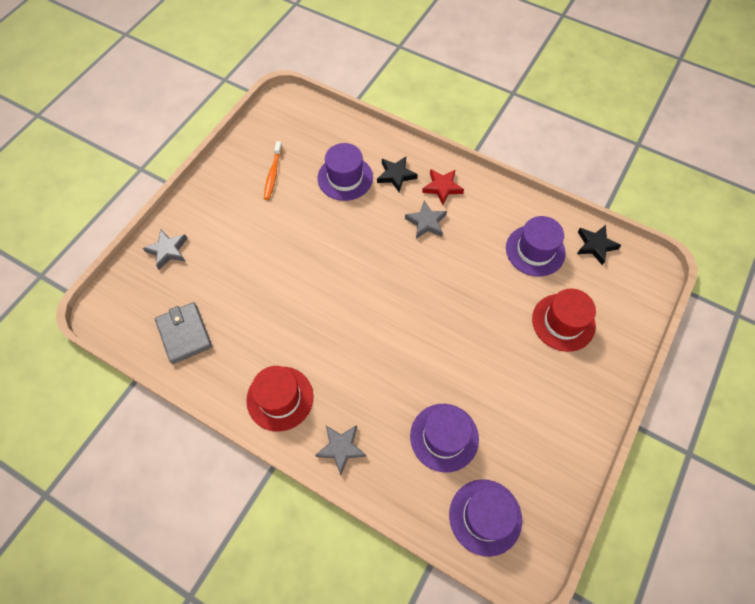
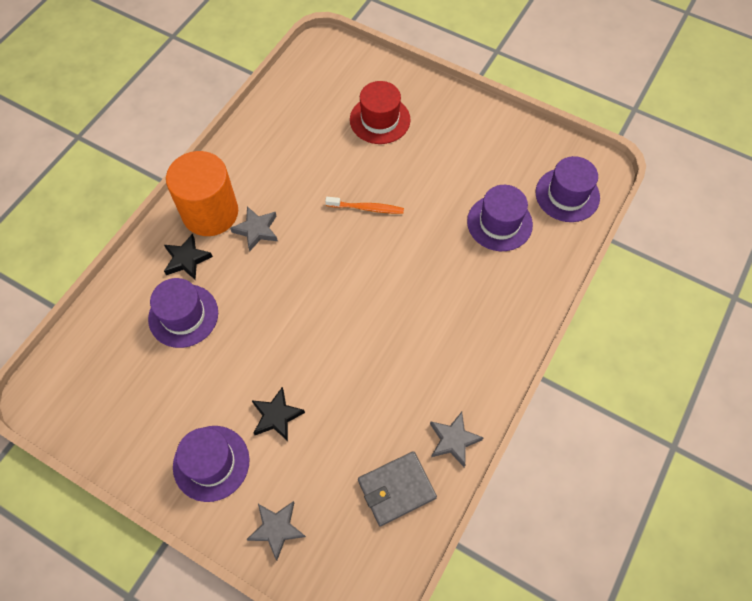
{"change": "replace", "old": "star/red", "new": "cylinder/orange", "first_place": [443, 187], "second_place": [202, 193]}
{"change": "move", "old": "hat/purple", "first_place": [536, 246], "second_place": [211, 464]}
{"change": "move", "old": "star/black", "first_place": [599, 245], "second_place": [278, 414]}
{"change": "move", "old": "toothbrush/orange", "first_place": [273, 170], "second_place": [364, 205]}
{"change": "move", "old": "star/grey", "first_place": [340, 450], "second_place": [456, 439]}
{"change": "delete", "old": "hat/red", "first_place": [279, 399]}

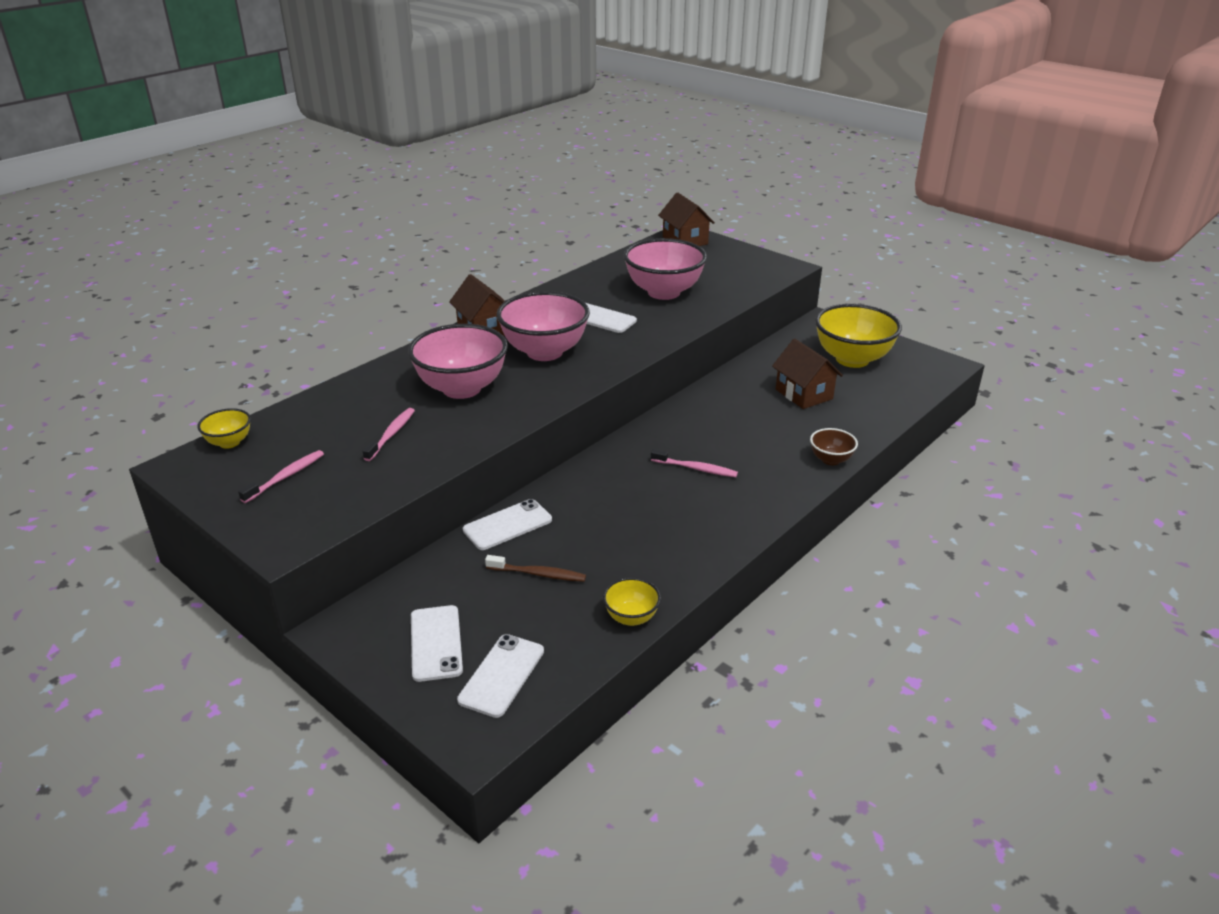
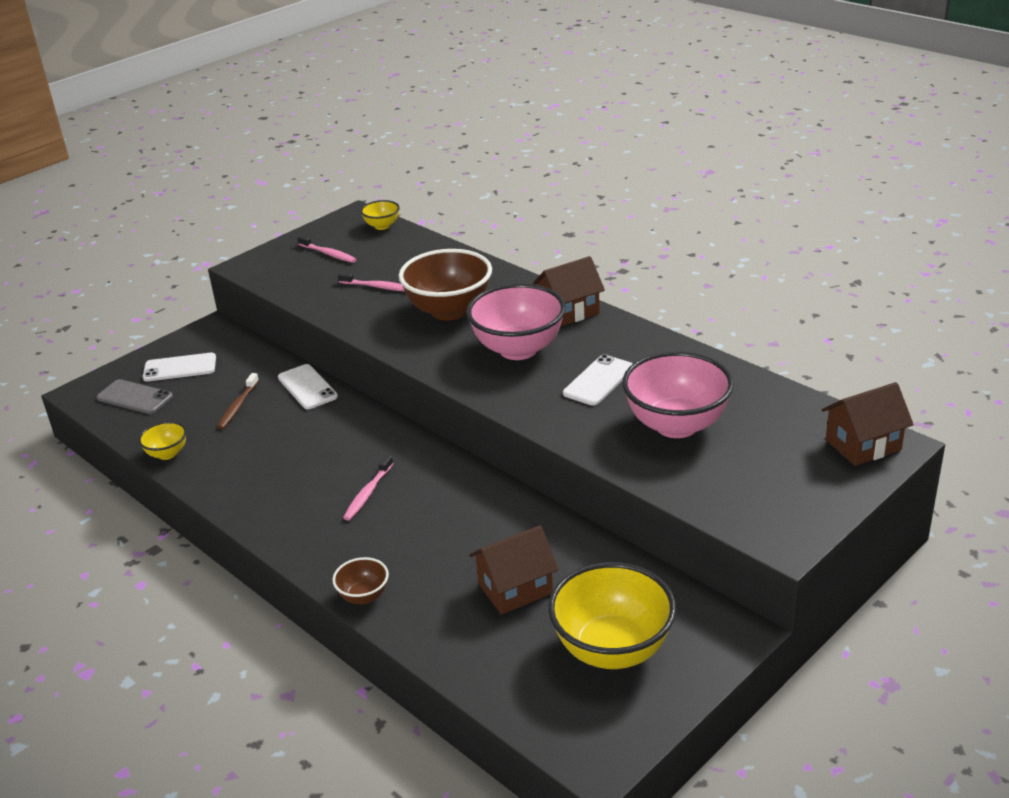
{"change": "recolor", "old": "phone/white", "new": "phone/grey", "first_place": [500, 676], "second_place": [134, 396]}
{"change": "recolor", "old": "bowl/pink", "new": "bowl/brown", "first_place": [458, 361], "second_place": [445, 285]}

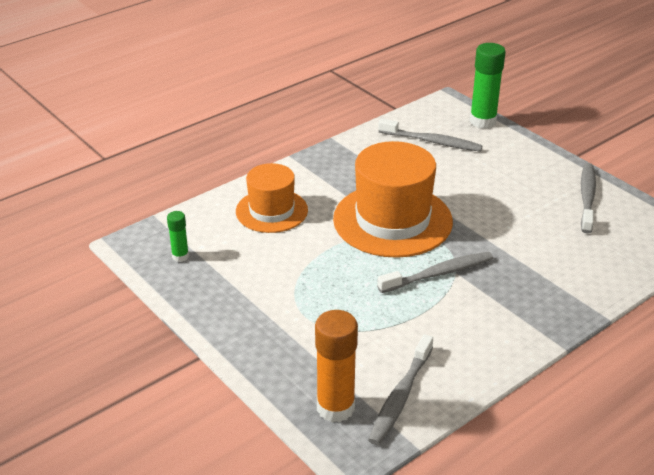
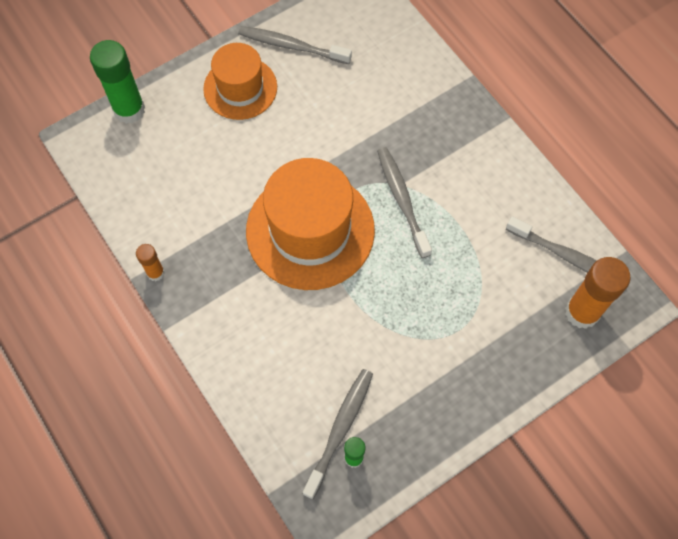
{"change": "insert", "new": "glue stick/orange", "second_place": [150, 262]}
{"change": "move", "old": "hat/orange", "first_place": [272, 198], "second_place": [240, 81]}
{"change": "move", "old": "toothbrush/grey", "first_place": [430, 135], "second_place": [338, 434]}

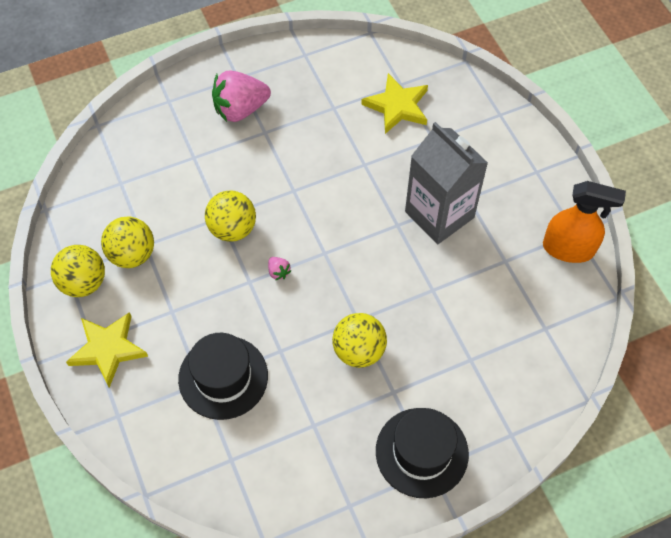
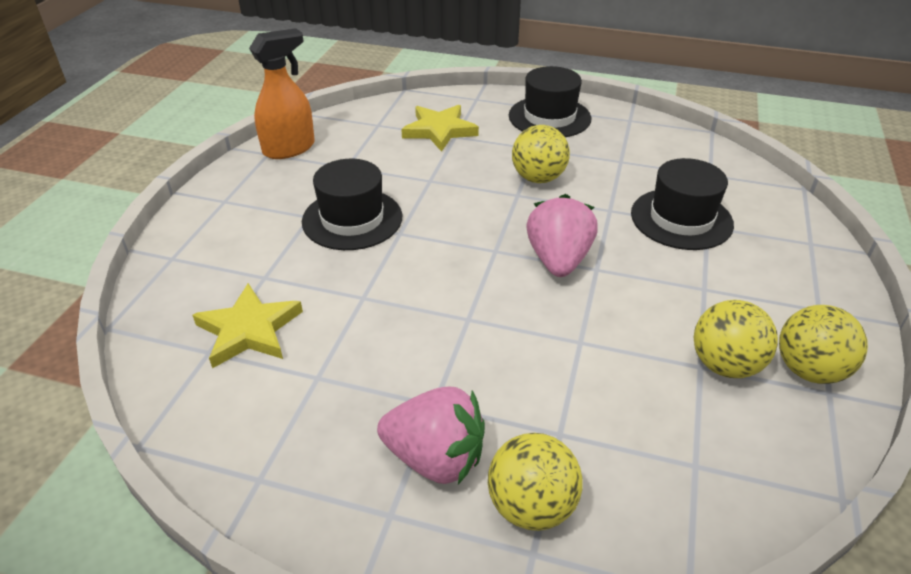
{"change": "rotate", "old": "spray bottle/orange", "first_place": [584, 222], "second_place": [282, 93], "degrees": 90}
{"change": "replace", "old": "carton/grey", "new": "hat/black", "first_place": [446, 183], "second_place": [352, 204]}
{"change": "move", "old": "star/yellow", "first_place": [107, 349], "second_place": [440, 128]}
{"change": "move", "old": "ball/yellow", "first_place": [230, 216], "second_place": [535, 482]}
{"change": "resize", "old": "strawberry/pink", "first_place": [279, 268], "second_place": [562, 235], "factor": 2.42}

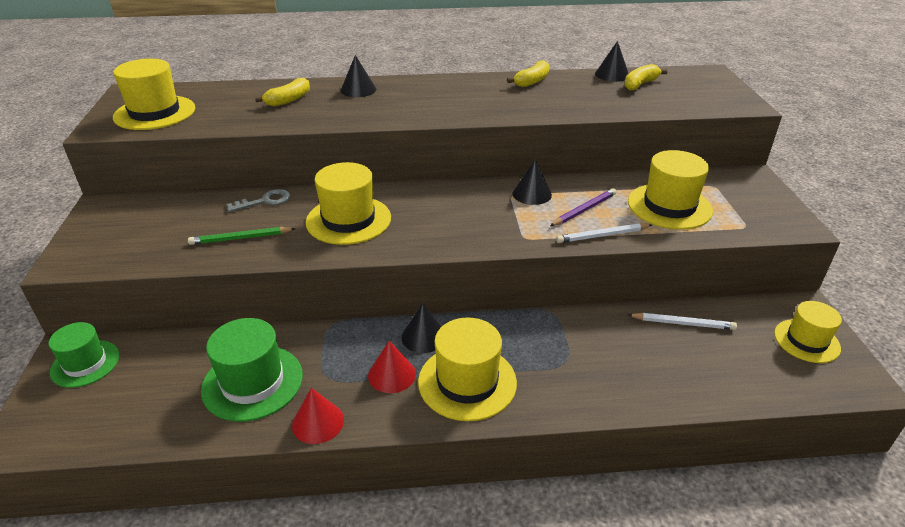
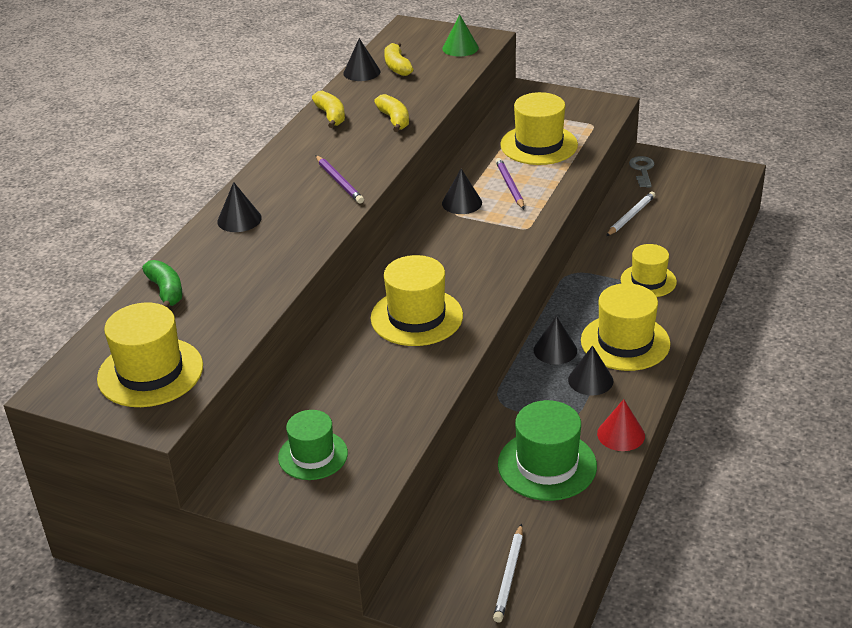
{"change": "insert", "new": "banana/green", "second_place": [162, 284]}
{"change": "move", "old": "hat/green", "first_place": [84, 355], "second_place": [313, 445]}
{"change": "insert", "new": "pencil/purple", "second_place": [340, 179]}
{"change": "move", "old": "banana/yellow", "first_place": [282, 92], "second_place": [391, 113]}
{"change": "insert", "new": "cone/green", "second_place": [460, 35]}
{"change": "move", "old": "pencil/white", "first_place": [604, 233], "second_place": [508, 573]}
{"change": "recolor", "old": "cone/red", "new": "cone/black", "first_place": [392, 367], "second_place": [590, 370]}
{"change": "move", "old": "hat/yellow", "first_place": [808, 332], "second_place": [649, 270]}
{"change": "move", "old": "key/grey", "first_place": [258, 200], "second_place": [641, 172]}
{"change": "delete", "old": "pencil/green", "first_place": [242, 236]}

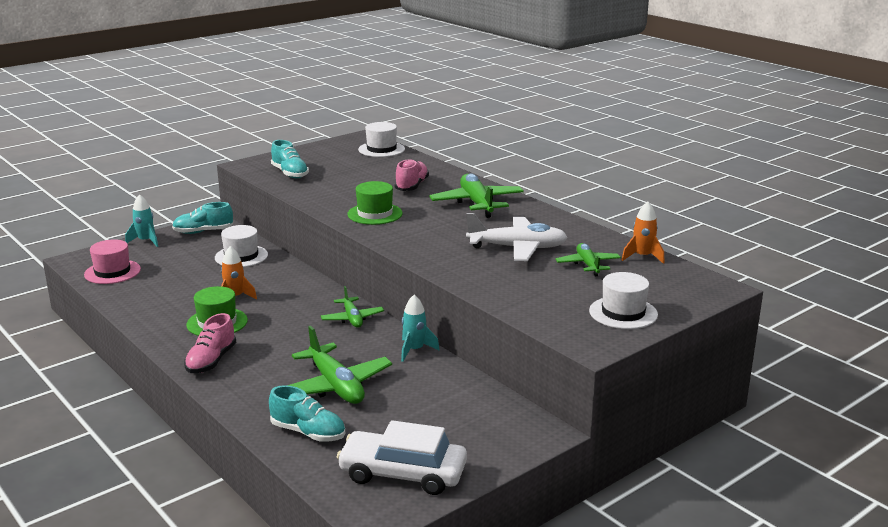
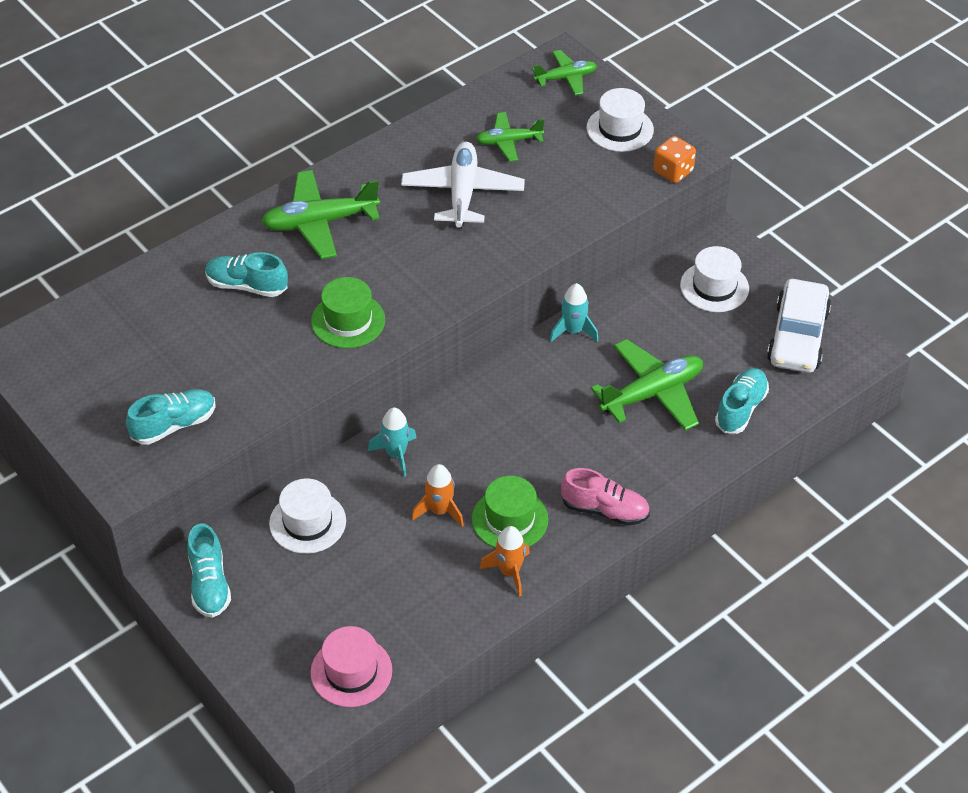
{"change": "recolor", "old": "shoe/pink", "new": "shoe/turquoise", "first_place": [412, 175], "second_place": [246, 274]}
{"change": "move", "old": "rocket/turquoise", "first_place": [142, 220], "second_place": [392, 442]}
{"change": "move", "old": "rocket/orange", "first_place": [643, 233], "second_place": [504, 561]}
{"change": "move", "old": "plane/green", "first_place": [352, 307], "second_place": [564, 72]}
{"change": "insert", "new": "dice/orange", "second_place": [675, 159]}
{"change": "move", "old": "hat/white", "first_place": [381, 139], "second_place": [714, 279]}

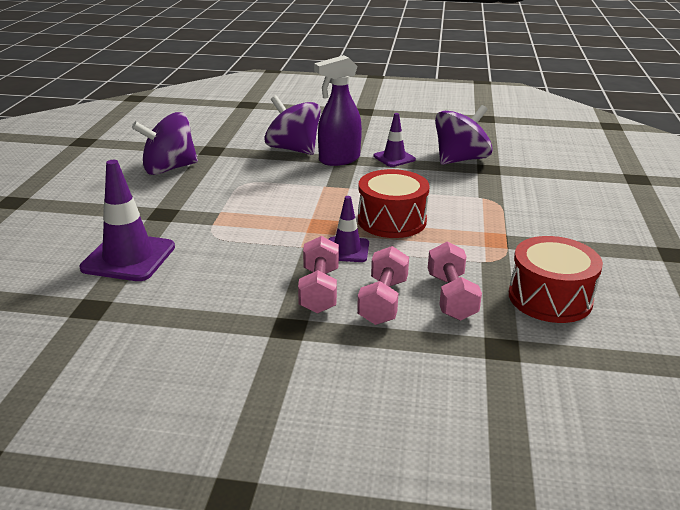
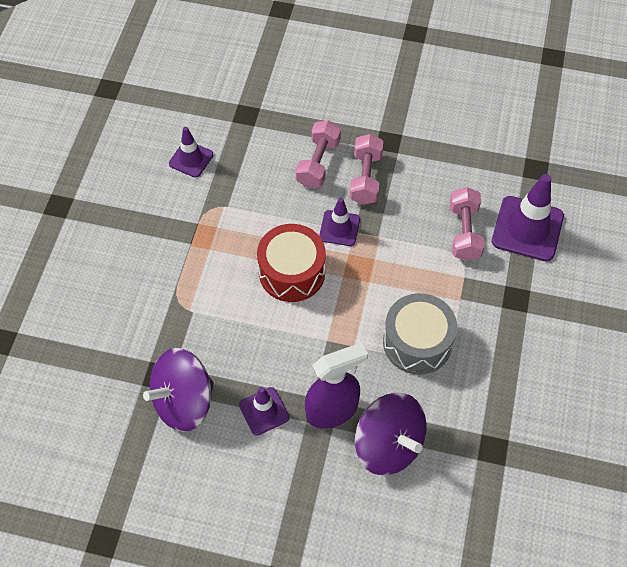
{"change": "replace", "old": "drum/red", "new": "traffic cone/purple", "first_place": [556, 279], "second_place": [191, 152]}
{"change": "insert", "new": "drum/grey", "second_place": [420, 334]}
{"change": "move", "old": "dumbbell/pink", "first_place": [455, 281], "second_place": [467, 224]}
{"change": "delete", "old": "spinning top/purple", "first_place": [165, 143]}

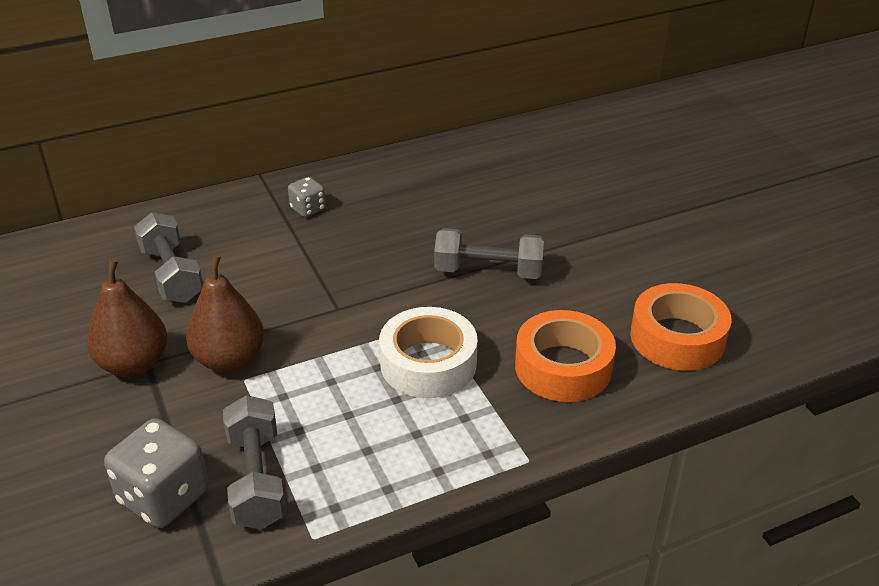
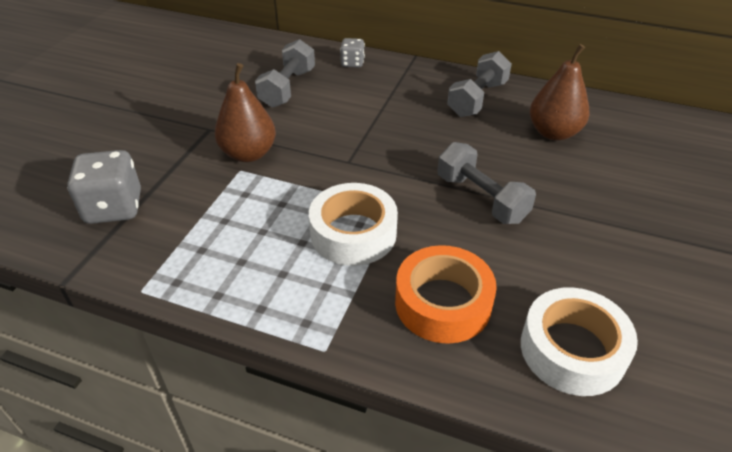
{"change": "move", "old": "dice/grey", "first_place": [307, 197], "second_place": [352, 53]}
{"change": "move", "old": "dumbbell/grey", "first_place": [254, 462], "second_place": [479, 84]}
{"change": "recolor", "old": "tape/orange", "new": "tape/white", "first_place": [681, 327], "second_place": [579, 341]}
{"change": "move", "old": "pear/brown", "first_place": [127, 318], "second_place": [560, 92]}

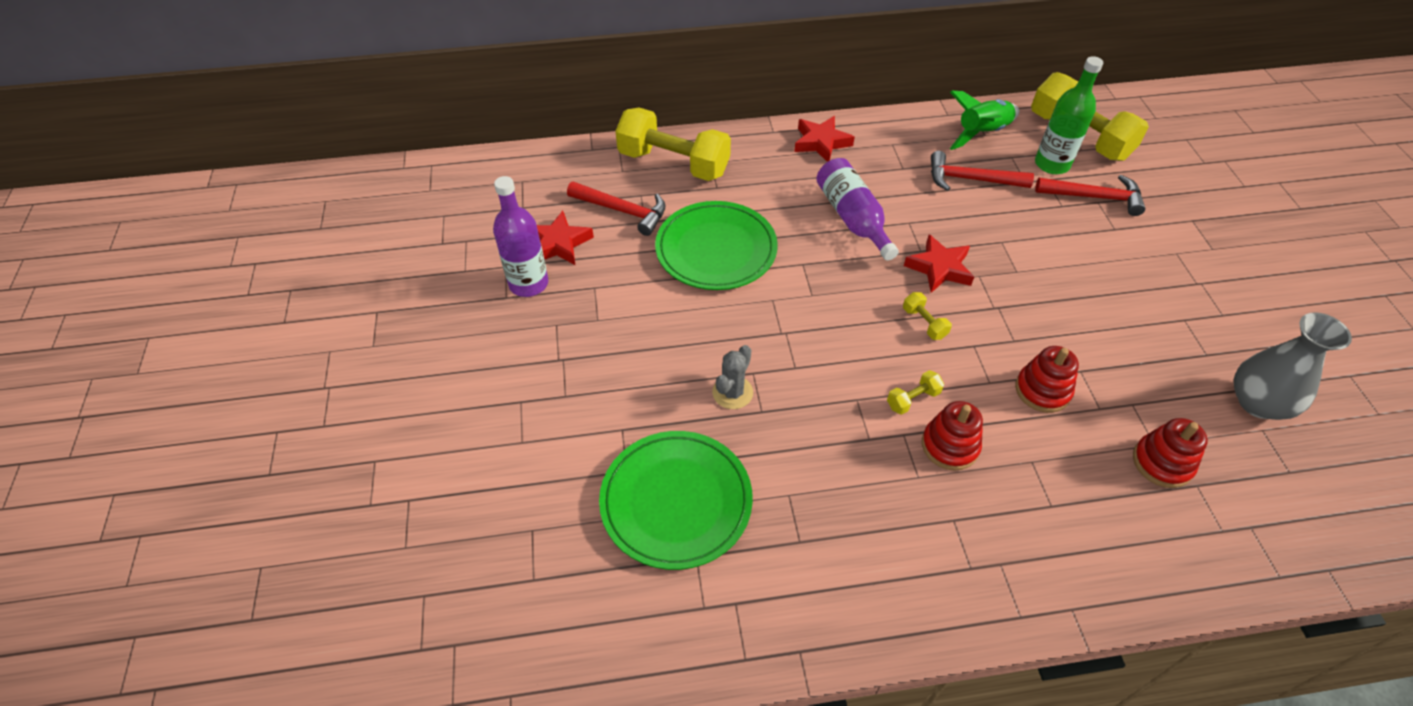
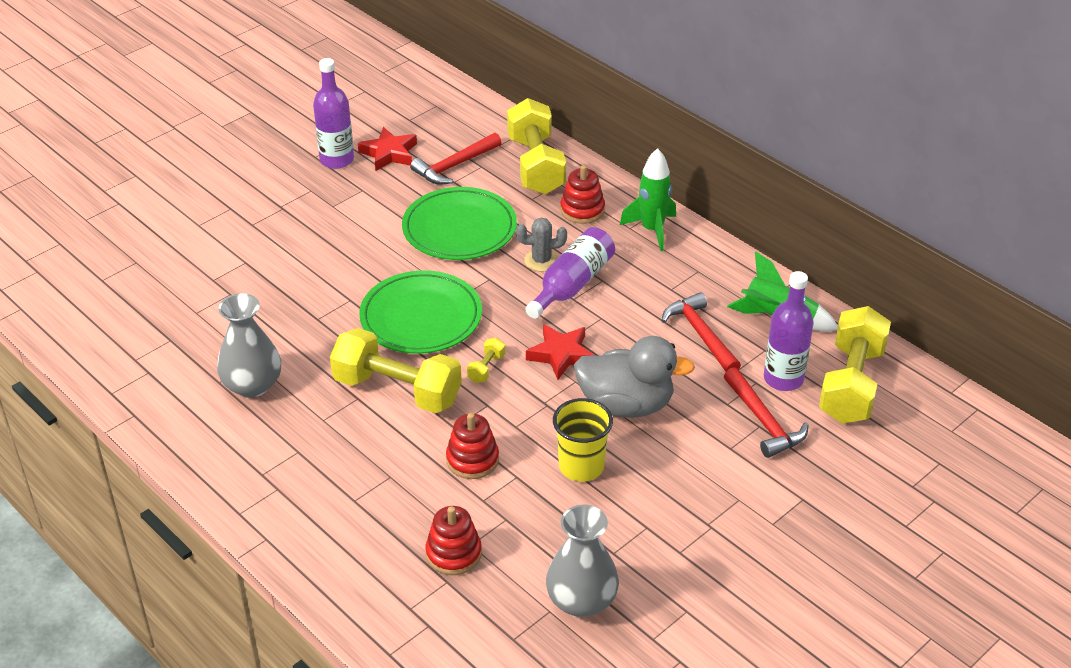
{"change": "insert", "new": "vase/grey", "second_place": [249, 345]}
{"change": "resize", "old": "dumbbell/yellow", "first_place": [915, 392], "second_place": [396, 370], "factor": 2.45}
{"change": "move", "old": "plate/green", "first_place": [676, 500], "second_place": [420, 312]}
{"change": "rotate", "old": "hammer/red", "first_place": [616, 209], "second_place": [456, 159], "degrees": 60}
{"change": "move", "old": "cactus/grey", "first_place": [732, 377], "second_place": [541, 245]}
{"change": "insert", "new": "cup/yellow", "second_place": [583, 439]}
{"change": "move", "old": "stacking toy/red", "first_place": [952, 436], "second_place": [582, 194]}
{"change": "insert", "new": "duck/grey", "second_place": [634, 377]}
{"change": "replace", "old": "star/red", "new": "rocket/green", "first_place": [824, 139], "second_place": [648, 199]}
{"change": "recolor", "old": "bottle/green", "new": "bottle/purple", "first_place": [1069, 115], "second_place": [788, 331]}

